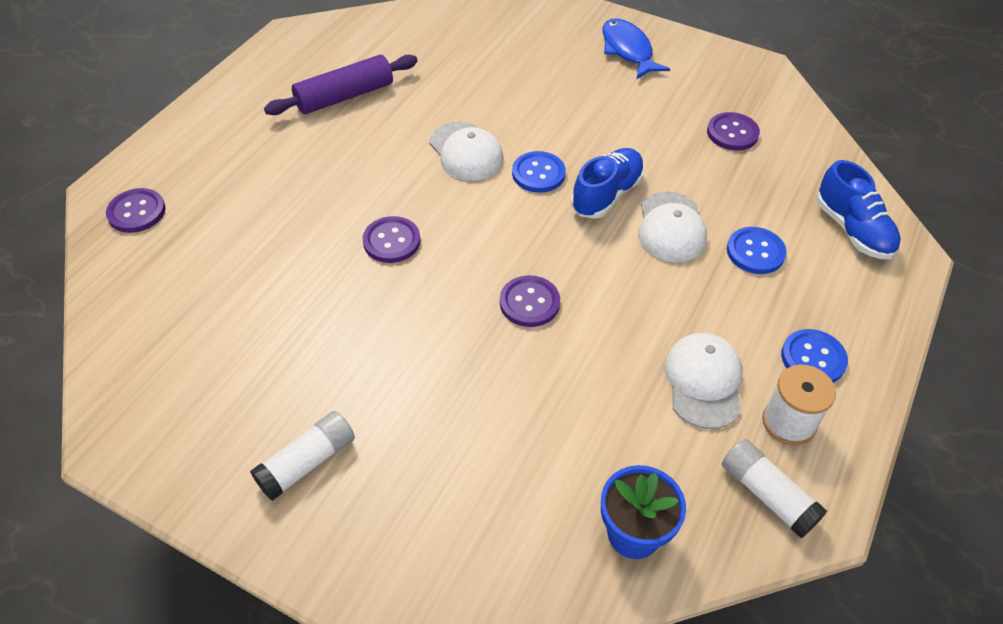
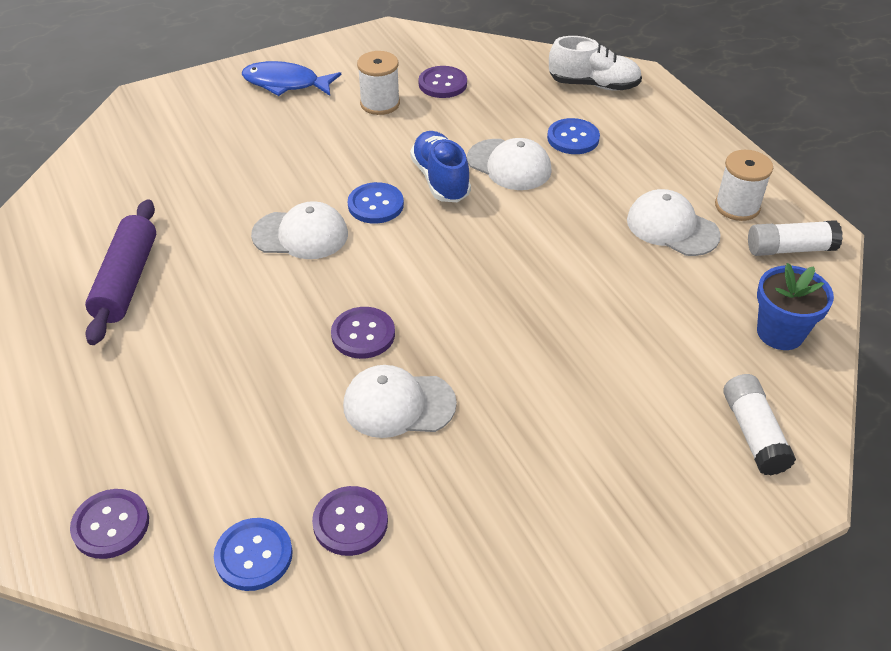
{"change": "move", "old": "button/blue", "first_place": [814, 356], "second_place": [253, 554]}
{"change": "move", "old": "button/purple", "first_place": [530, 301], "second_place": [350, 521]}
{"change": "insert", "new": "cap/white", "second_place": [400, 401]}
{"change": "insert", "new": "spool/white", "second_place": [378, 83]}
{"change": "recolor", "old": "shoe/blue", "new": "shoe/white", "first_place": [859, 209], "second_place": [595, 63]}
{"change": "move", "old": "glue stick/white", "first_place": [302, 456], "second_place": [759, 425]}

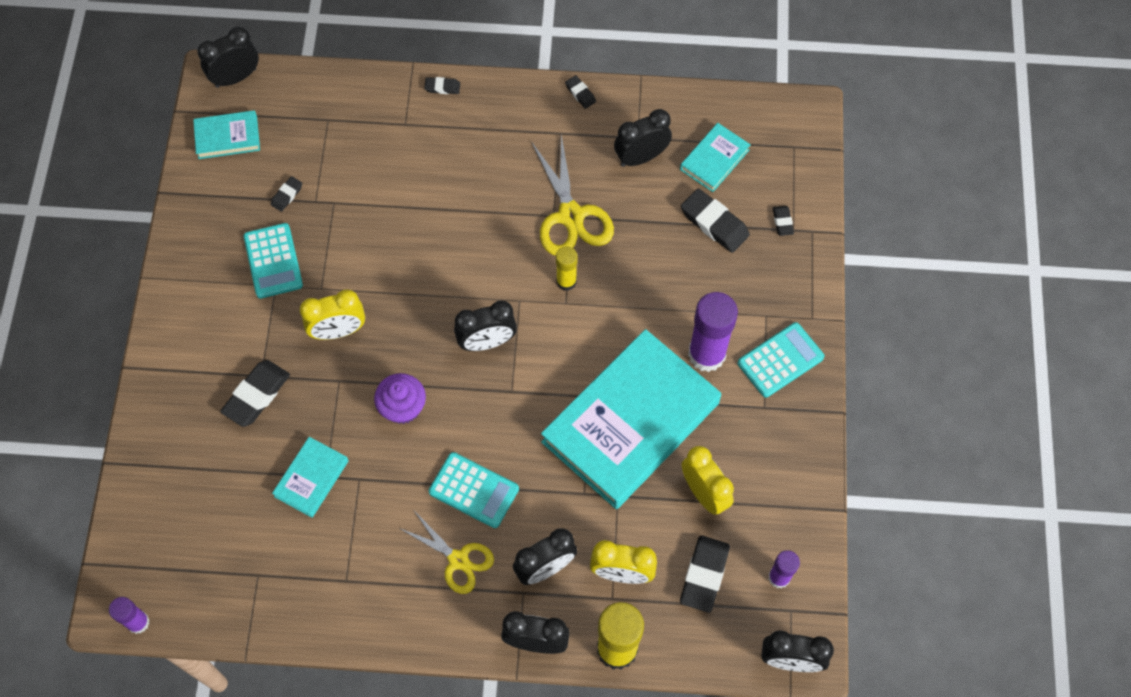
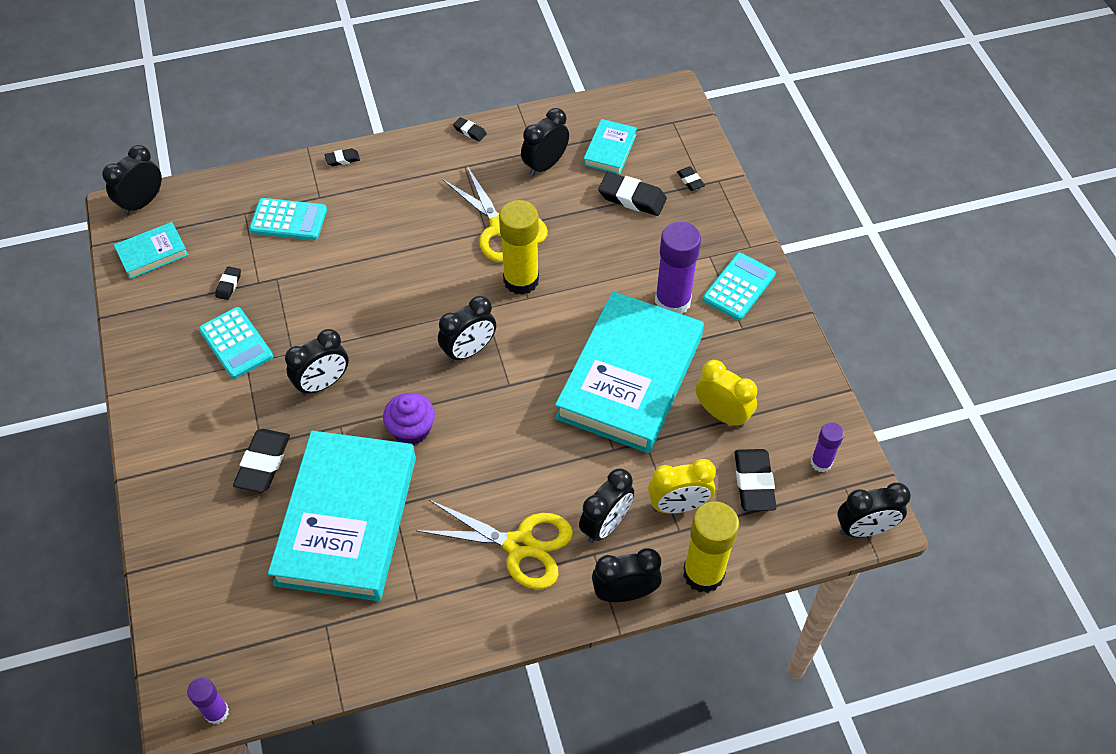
{"change": "move", "old": "calculator/turquoise", "first_place": [474, 490], "second_place": [288, 219]}
{"change": "resize", "old": "book/turquoise", "first_place": [310, 477], "second_place": [342, 516], "factor": 2.29}
{"change": "recolor", "old": "clock/yellow", "new": "clock/black", "first_place": [332, 314], "second_place": [317, 362]}
{"change": "resize", "old": "scissors/yellow", "first_place": [446, 552], "second_place": [494, 544], "factor": 1.5}
{"change": "resize", "old": "glue stick/yellow", "first_place": [566, 268], "second_place": [519, 247], "factor": 1.82}

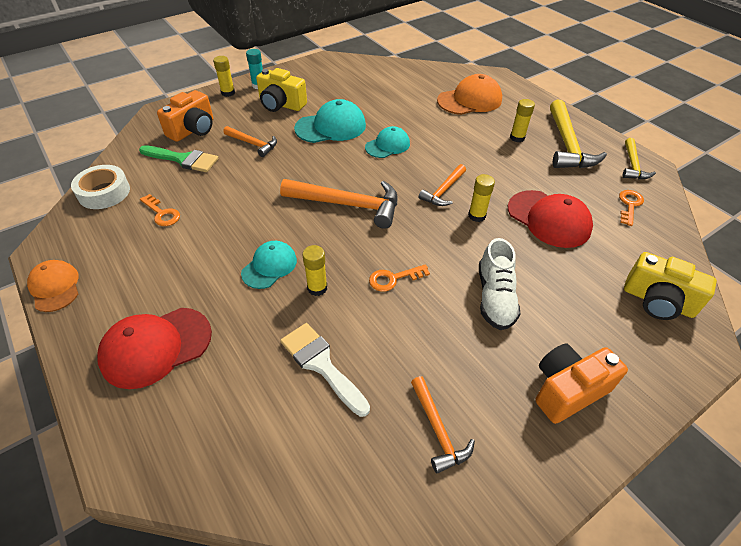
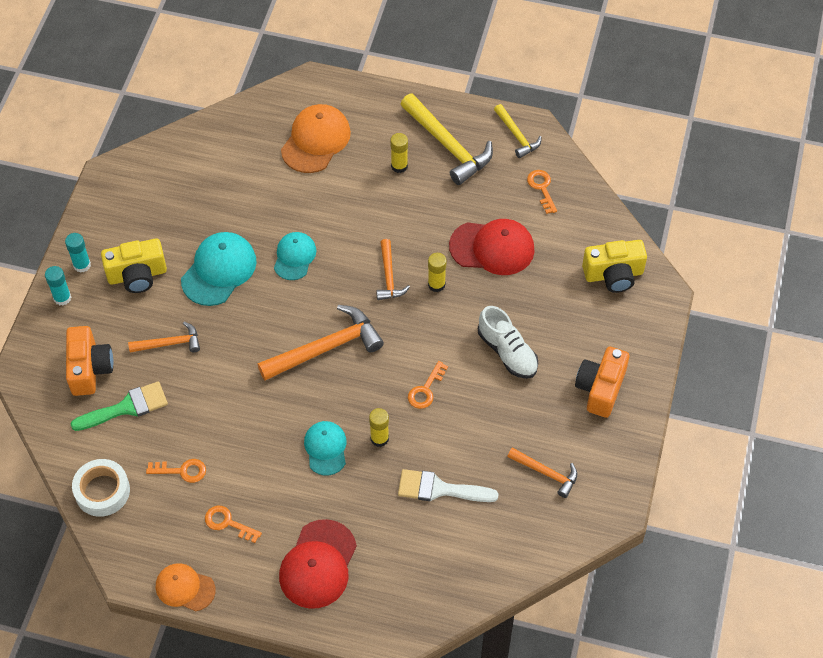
{"change": "recolor", "old": "glue stick/yellow", "new": "glue stick/turquoise", "first_place": [224, 76], "second_place": [58, 286]}
{"change": "insert", "new": "key/orange", "second_place": [233, 524]}

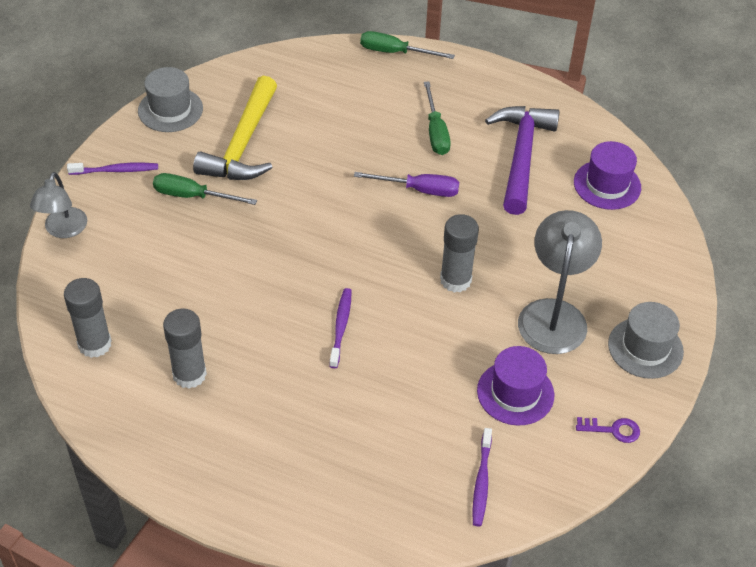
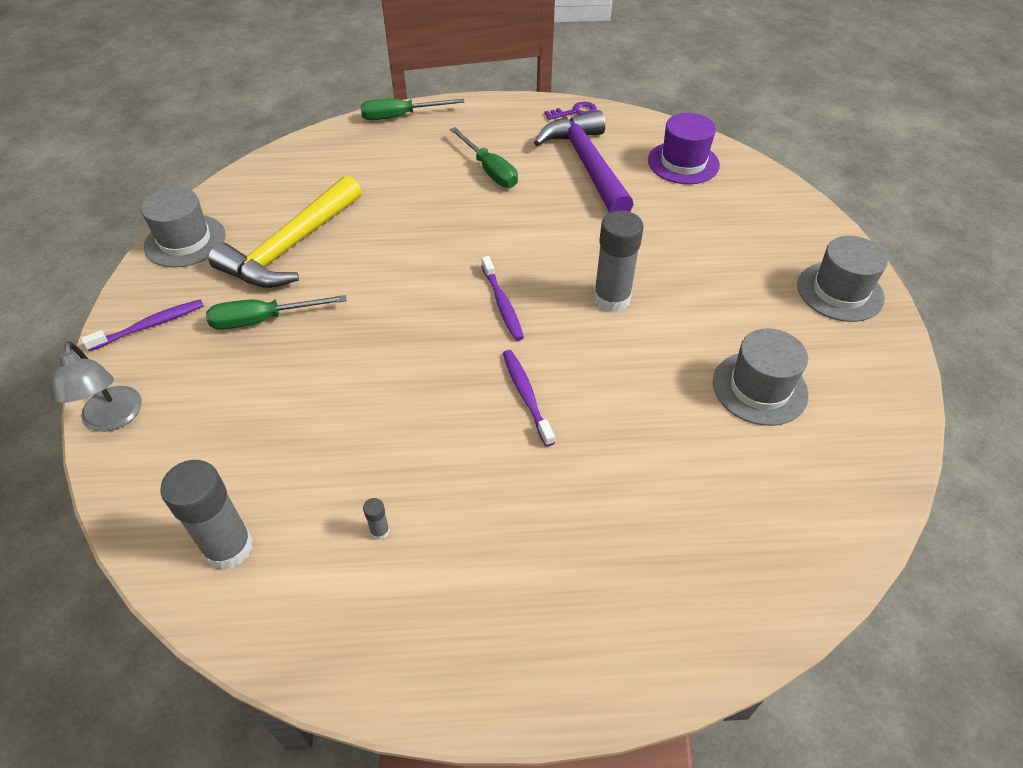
{"change": "rotate", "old": "hammer/yellow", "first_place": [235, 128], "second_place": [285, 231], "degrees": 45}
{"change": "resize", "old": "glue stick/grey", "first_place": [185, 348], "second_place": [376, 519], "factor": 0.41}
{"change": "move", "old": "toothbrush/purple", "first_place": [482, 477], "second_place": [502, 298]}
{"change": "move", "old": "key/purple", "first_place": [608, 430], "second_place": [570, 111]}
{"change": "recolor", "old": "hat/purple", "new": "hat/grey", "first_place": [515, 386], "second_place": [761, 377]}
{"change": "delete", "old": "screwdriver/purple", "first_place": [406, 184]}
{"change": "delete", "old": "lamp/grey", "first_place": [560, 282]}

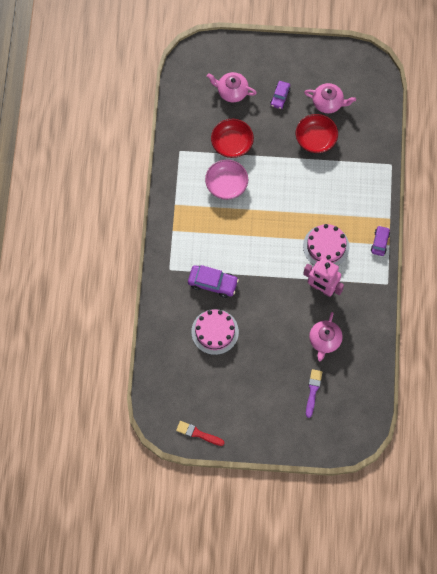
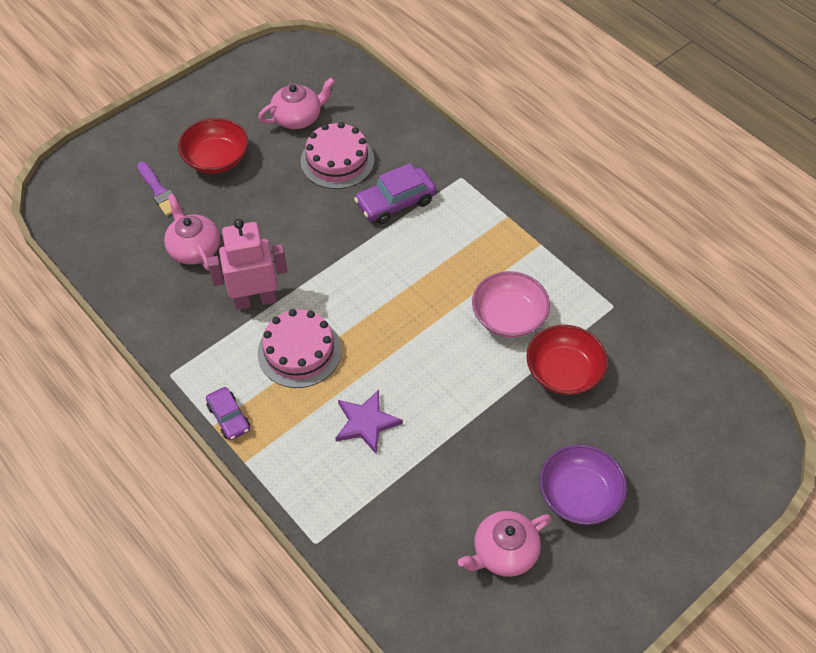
{"change": "move", "old": "bowl/red", "first_place": [317, 133], "second_place": [213, 146]}
{"change": "move", "old": "teapot/pink", "first_place": [232, 87], "second_place": [296, 103]}
{"change": "insert", "new": "star/purple", "second_place": [369, 421]}
{"change": "replace", "old": "car/purple", "new": "bowl/purple", "first_place": [280, 95], "second_place": [583, 484]}
{"change": "delete", "old": "brush/red", "first_place": [200, 433]}

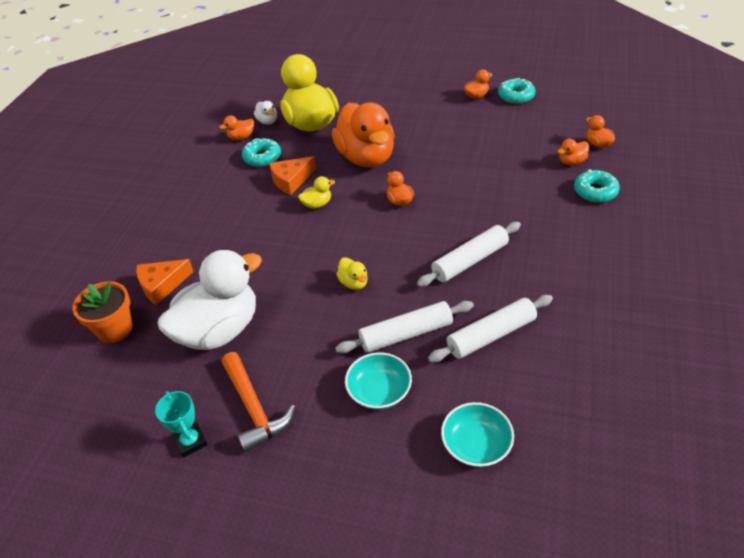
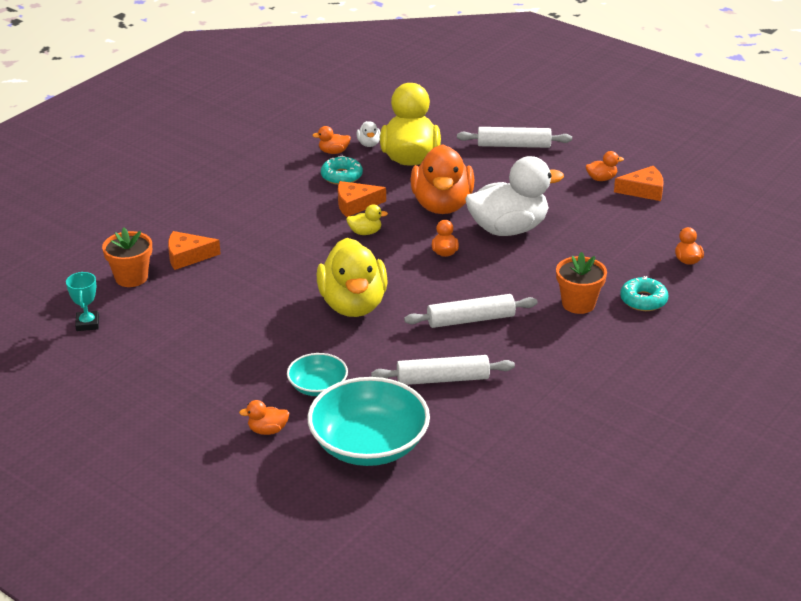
{"change": "move", "old": "trophy/turquoise", "first_place": [181, 424], "second_place": [82, 301]}
{"change": "move", "old": "duck/orange", "first_place": [573, 152], "second_place": [264, 417]}
{"change": "resize", "old": "bowl/turquoise", "first_place": [477, 434], "second_place": [368, 421], "factor": 1.89}
{"change": "resize", "old": "duck/yellow", "first_place": [352, 273], "second_place": [352, 277], "factor": 2.46}
{"change": "move", "old": "rolling pin/white", "first_place": [404, 327], "second_place": [514, 137]}
{"change": "move", "old": "duck/white", "first_place": [210, 300], "second_place": [514, 196]}
{"change": "insert", "new": "flower pot/orange", "second_place": [581, 283]}
{"change": "replace", "old": "donut/turquoise", "new": "cheese/orange", "first_place": [516, 91], "second_place": [639, 183]}
{"change": "delete", "old": "hammer/orange", "first_place": [258, 402]}

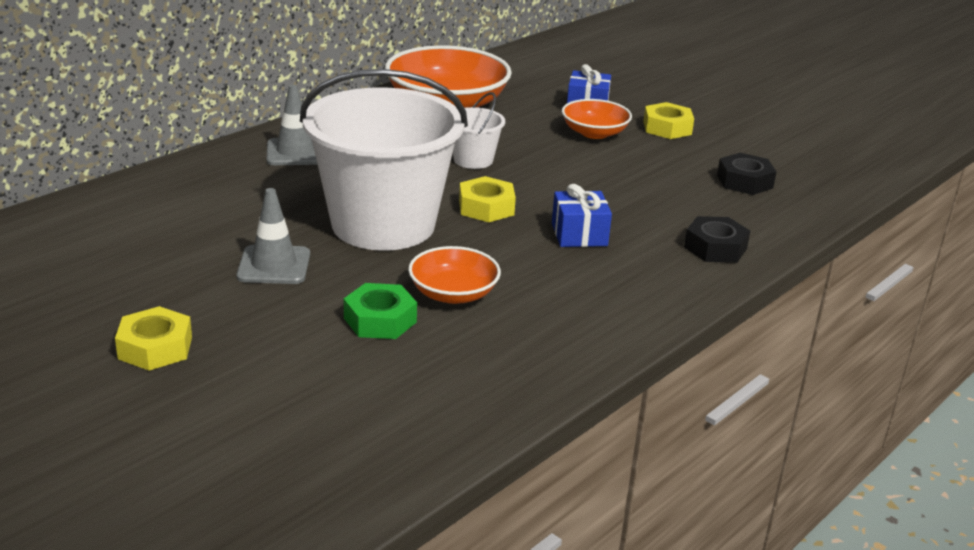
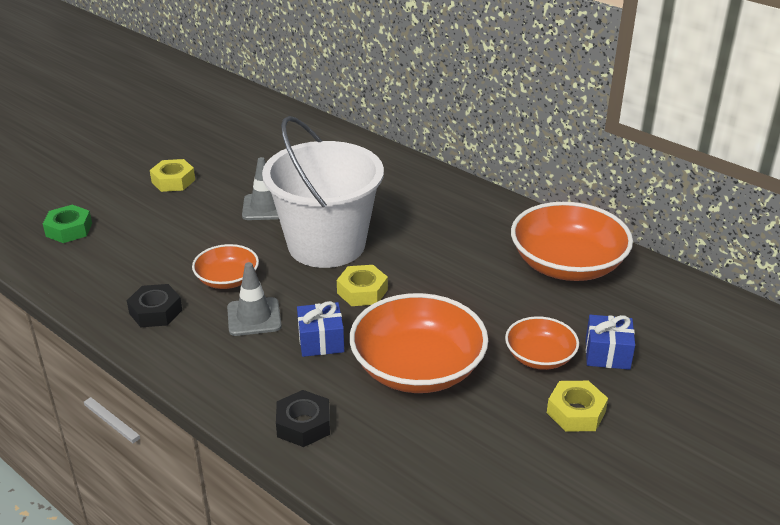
{"change": "move", "old": "nut/green", "first_place": [380, 311], "second_place": [67, 224]}
{"change": "move", "old": "nut/black", "first_place": [747, 174], "second_place": [154, 305]}
{"change": "move", "old": "traffic cone/grey", "first_place": [292, 125], "second_place": [254, 299]}
{"change": "insert", "new": "bowl/orange", "second_place": [418, 343]}
{"change": "delete", "old": "bucket/white", "first_place": [479, 130]}

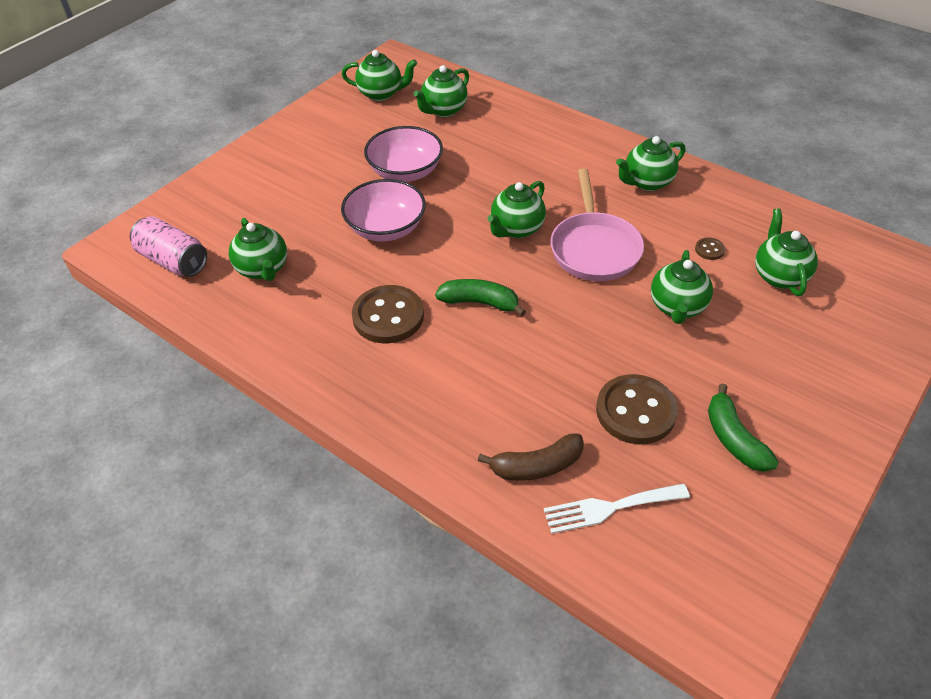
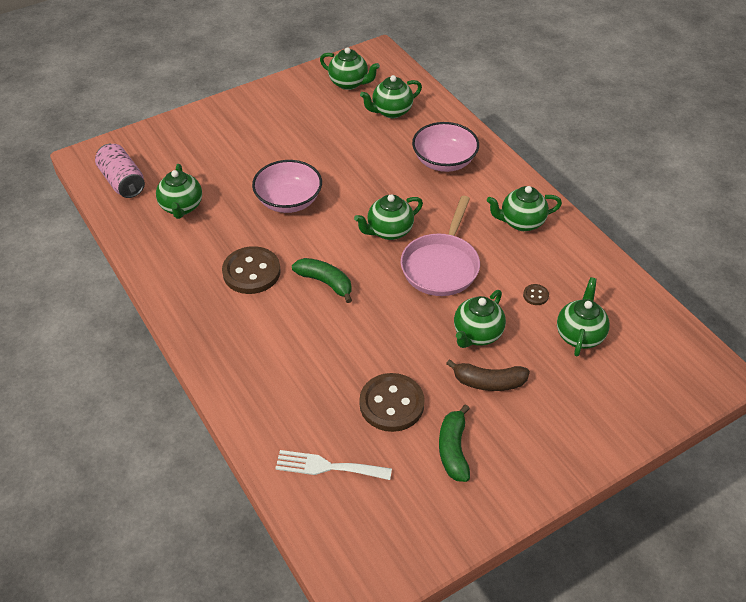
{"change": "move", "old": "bowl/pink", "first_place": [403, 154], "second_place": [445, 147]}
{"change": "move", "old": "banana/brown", "first_place": [531, 457], "second_place": [488, 375]}

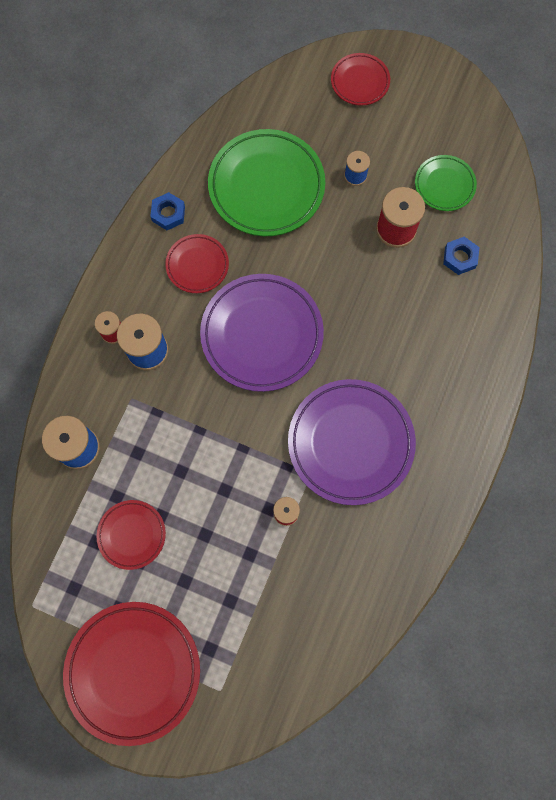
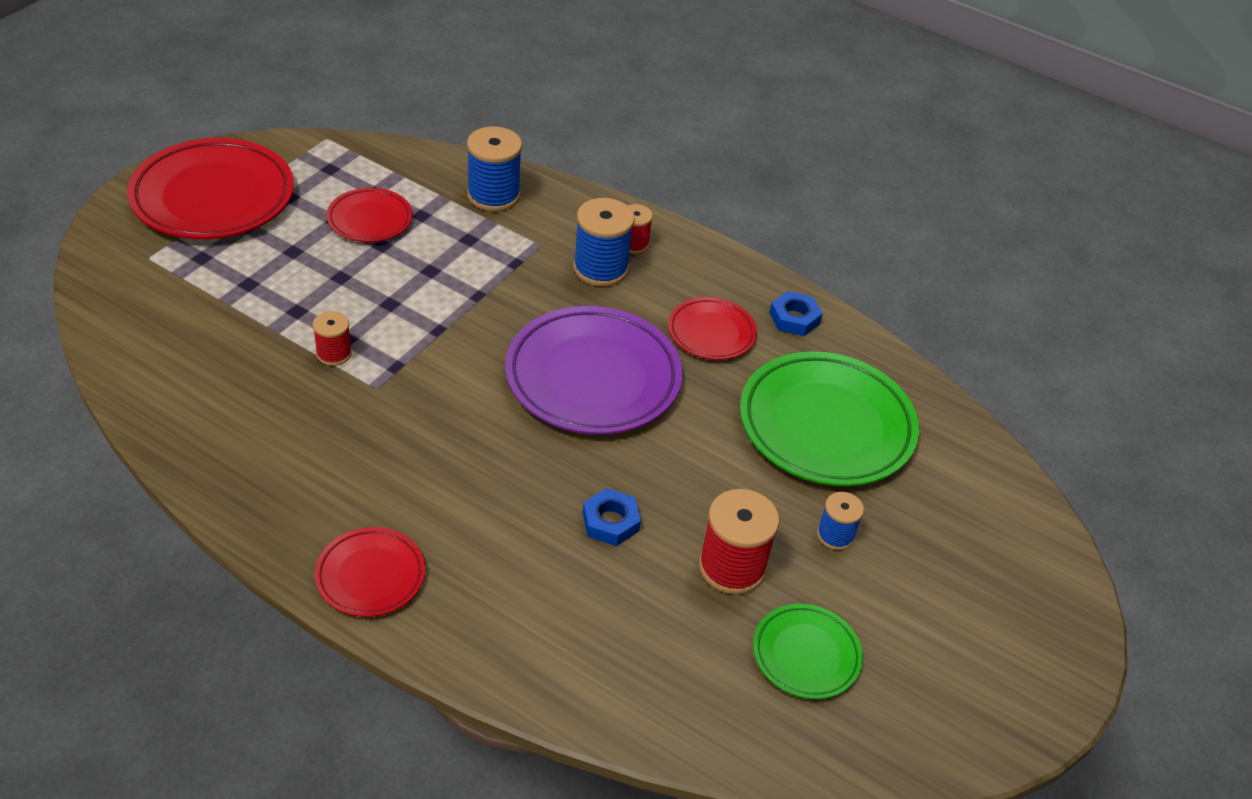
{"change": "move", "old": "plate/red", "first_place": [360, 79], "second_place": [370, 572]}
{"change": "move", "old": "nut/blue", "first_place": [461, 256], "second_place": [612, 517]}
{"change": "delete", "old": "plate/purple", "first_place": [352, 442]}

